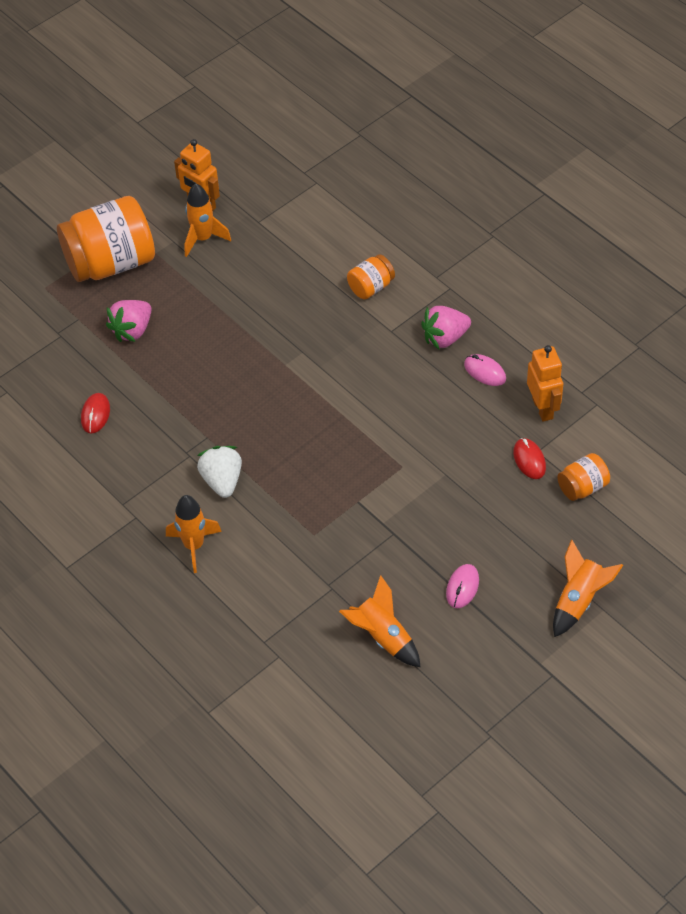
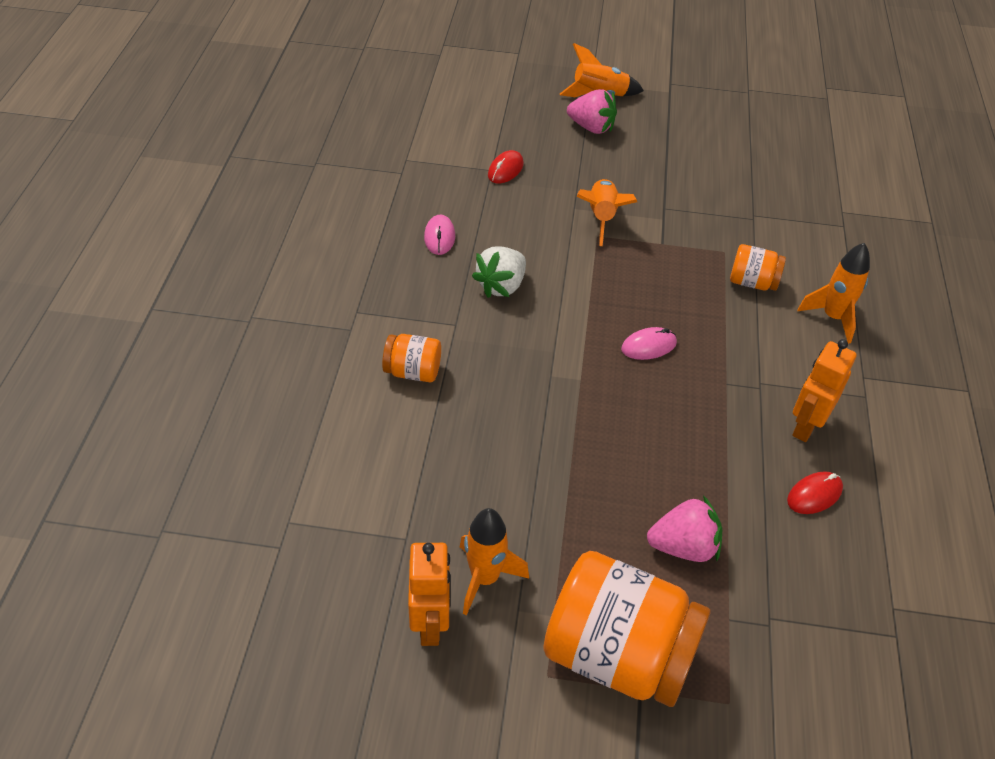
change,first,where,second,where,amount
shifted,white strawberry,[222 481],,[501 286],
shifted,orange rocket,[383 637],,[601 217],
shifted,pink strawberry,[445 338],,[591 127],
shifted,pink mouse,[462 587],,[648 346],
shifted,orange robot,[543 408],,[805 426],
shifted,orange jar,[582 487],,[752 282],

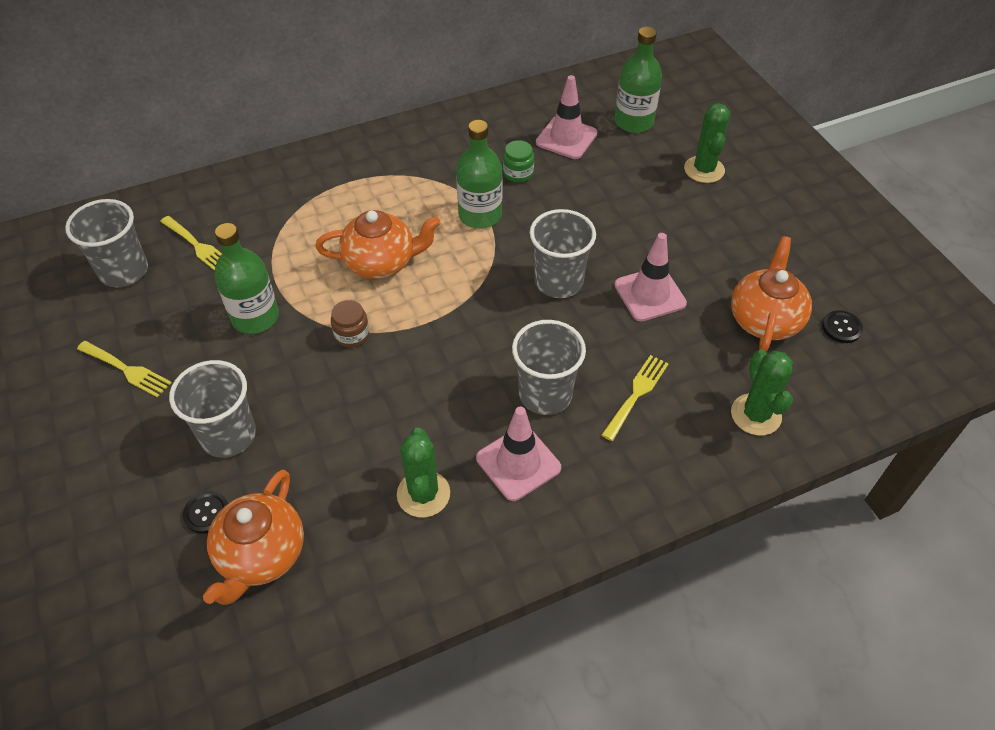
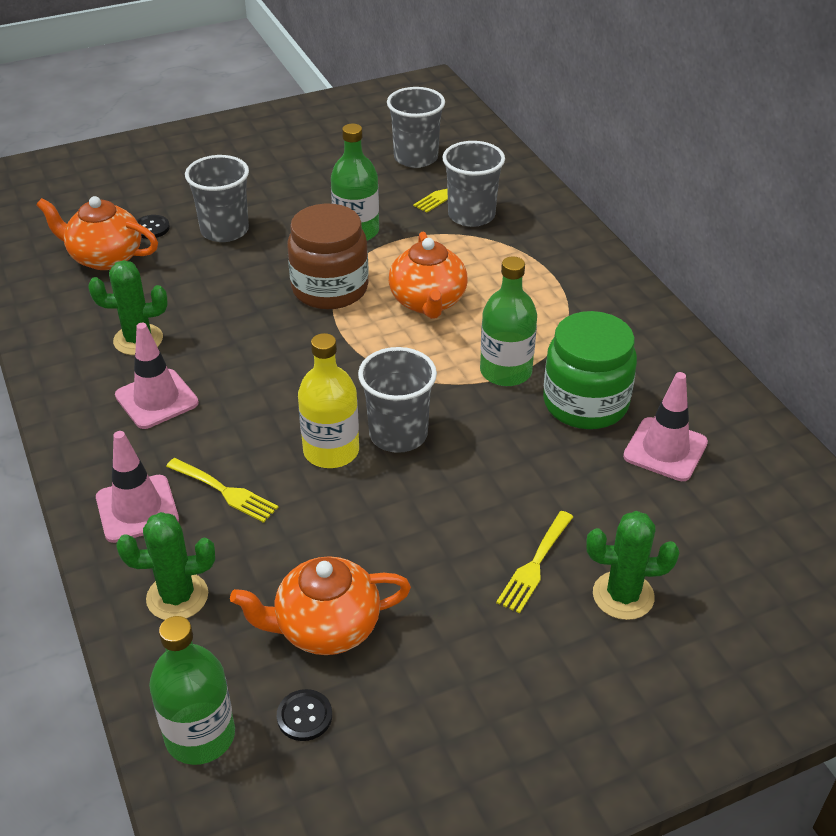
change,first,where,second,where,amount
shifted,yellow fork,[127 370],,[535 565],
scaled,brown jar,[352 335],,[330 289],x2.20
scaled,green jar,[518 173],,[585 403],x2.20
shifted,grey cup,[545 394],,[471 215],
shifted,green bottle,[633 122],,[200 735],
shifted,pink traffic cone,[649 294],,[137 509],
rotated,orange teapot,[764 319],,[326 627],150 degrees clockwise
new,,,yellow bottle,[331 451],

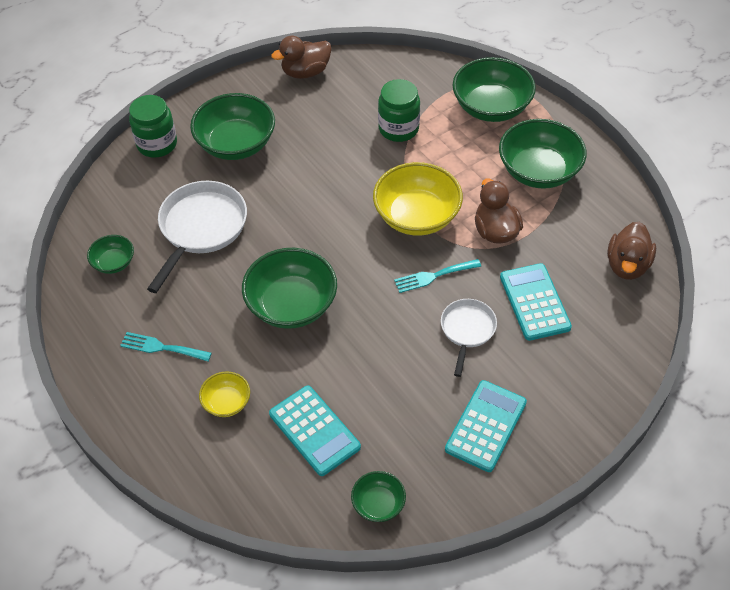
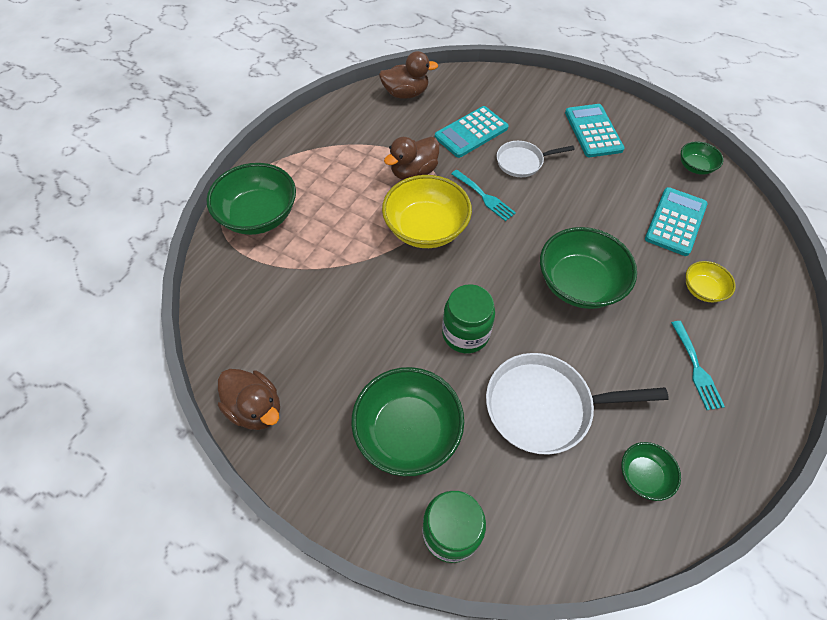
change,first,where,second,where,amount
shifted,green jar,[398 129],,[465 333],
rotated,turquoise calculator,[485 426],,[593 131],75 degrees clockwise
gone,green bowl,[538 171],,,

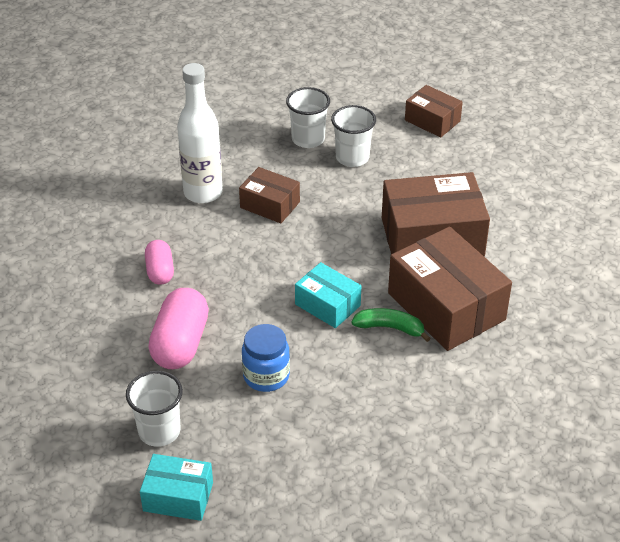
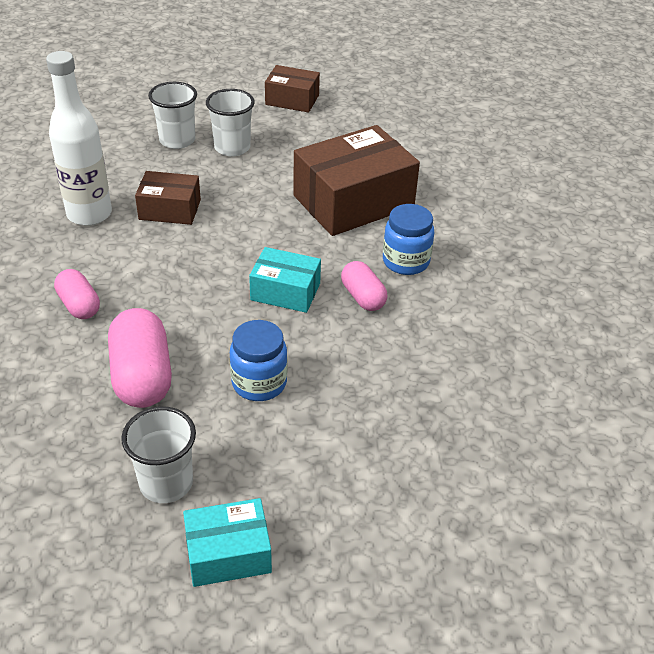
change,first,where,second,where,amount
swapped,green banana,[390 328],pink capsule,[363 297],
swapped,brown box,[446 306],blue jar,[405 261],

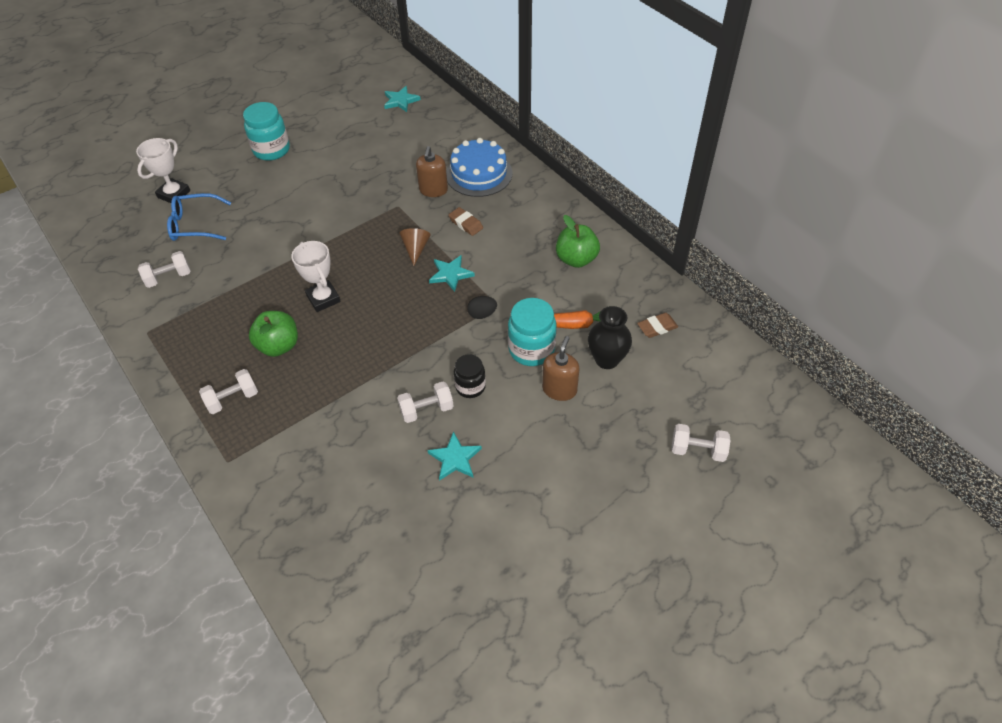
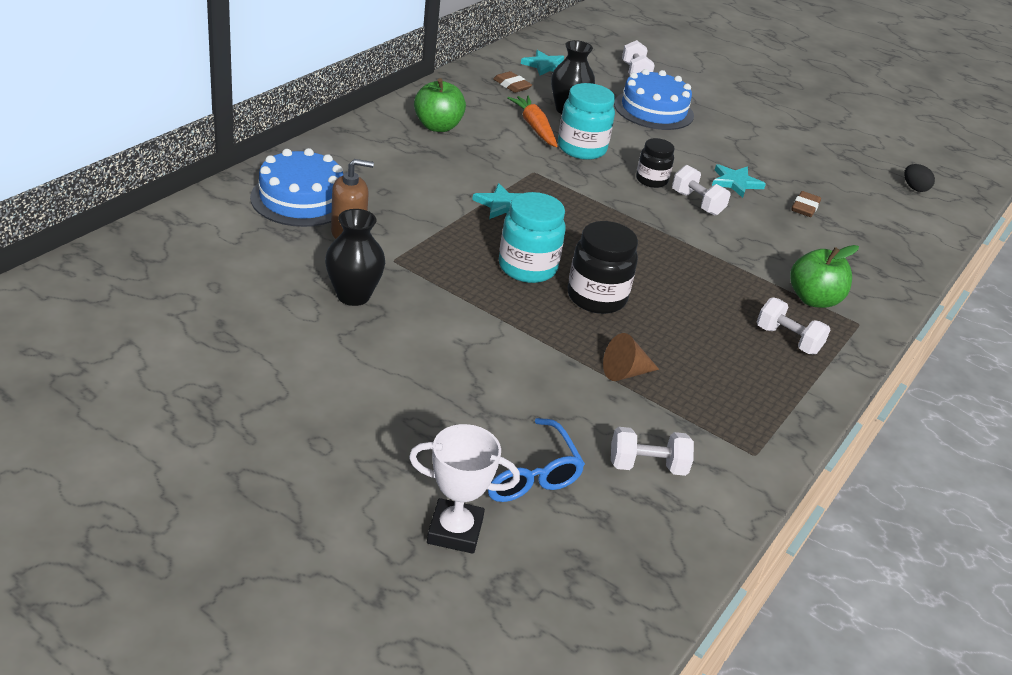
change,first,where,second,where,amount
rotated,white dumbbell,[168 277],,[647 466],45 degrees counterclockwise
shifted,turquoise jar,[271 150],,[527 268],
shifted,green apple,[279 346],,[813 299],
swapped,white trophy,[323 299],black jar,[596 297],
shifted,turquoise star,[401 101],,[545 66],
shifted,brown cone,[415 249],,[625 372],
shifted,brown eraser,[466 224],,[805 207],
shifted,black egg,[482 314],,[914 188],
gone,brown soap dispenser,[559 389],,,
new,,,black vase,[353 296],
new,,,blue cake,[653 110],

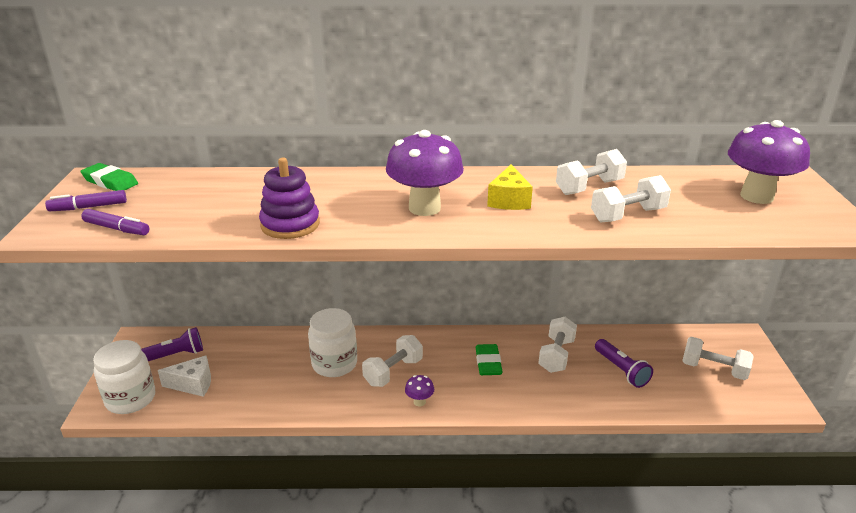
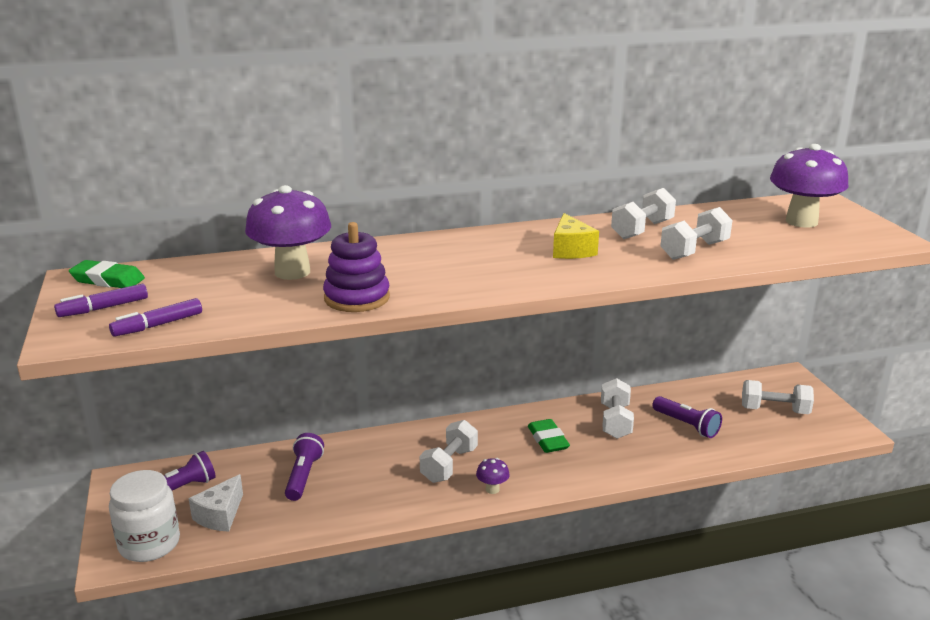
change,first,where,second,where,amount
rotated,purple marker,[117 229],,[158 325],135 degrees clockwise
rotated,white cheese,[193 384],,[220 515],135 degrees clockwise
gone,white jar,[334 364],,,
shifted,purple mushroom,[424 208],,[292 272],
new,,,purple flashlight,[304 476],

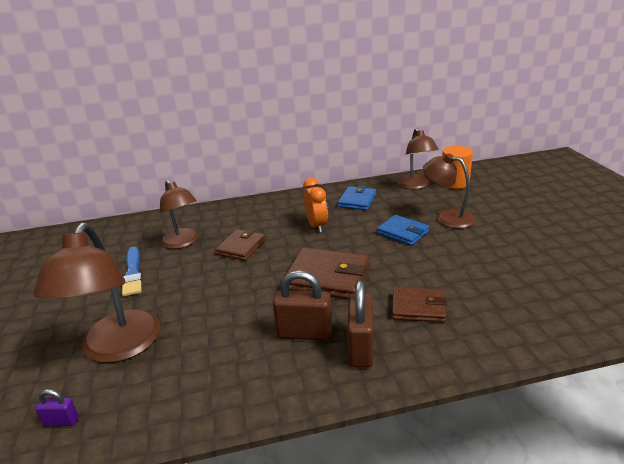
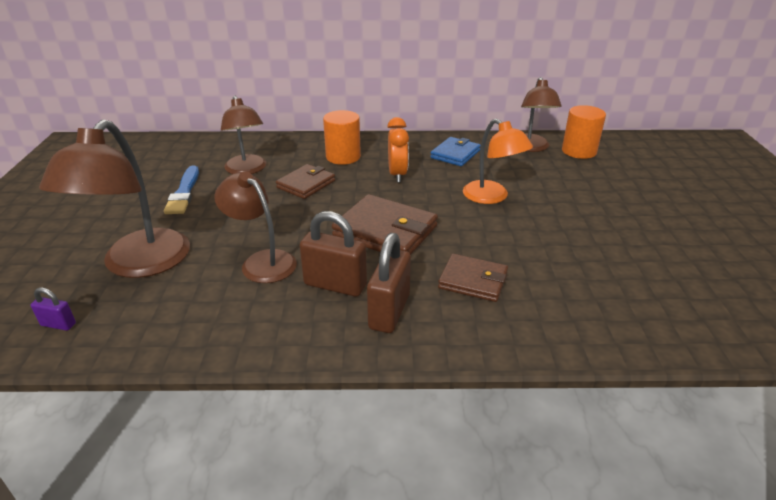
change,first,where,second,where,amount
swapped,blue wallet,[403 232],orange lamp,[492 197],
shifted,brown lamp,[447 217],,[262 261],
new,,,orange cylinder,[343 157],

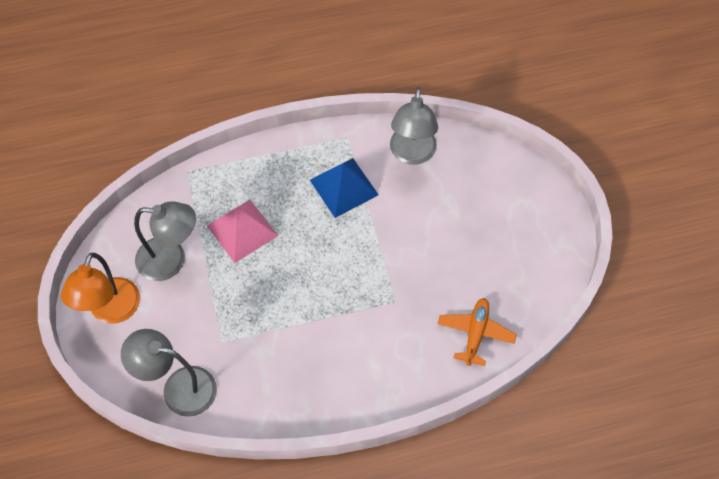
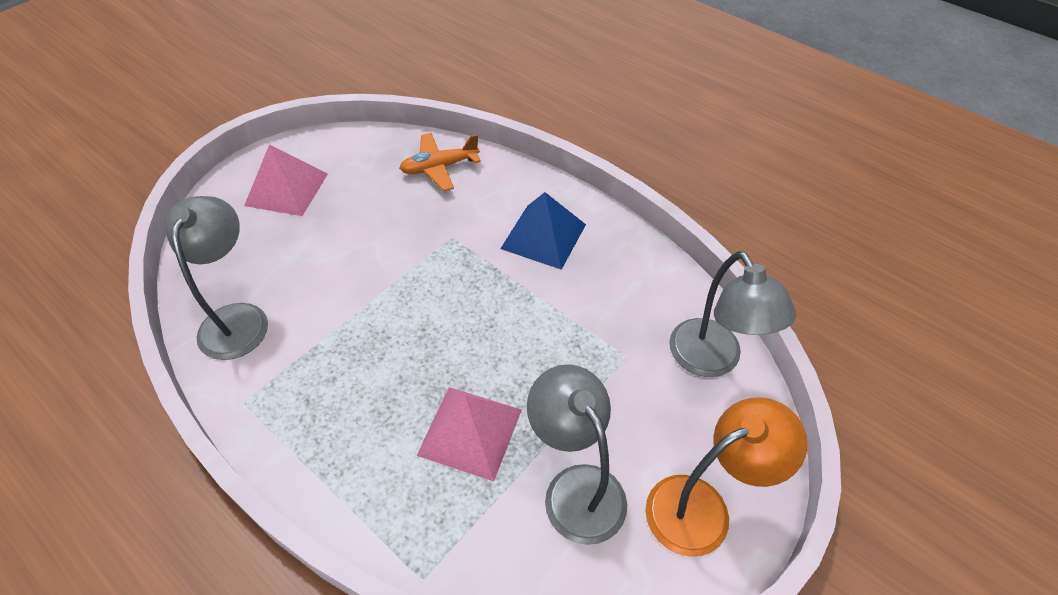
change,first,where,second,where,amount
shifted,blue pyramid,[344 187],,[543 236],
rotated,grey lamp,[412 154],,[237 318],60 degrees counterclockwise
new,,,pink pyramid,[286 189],

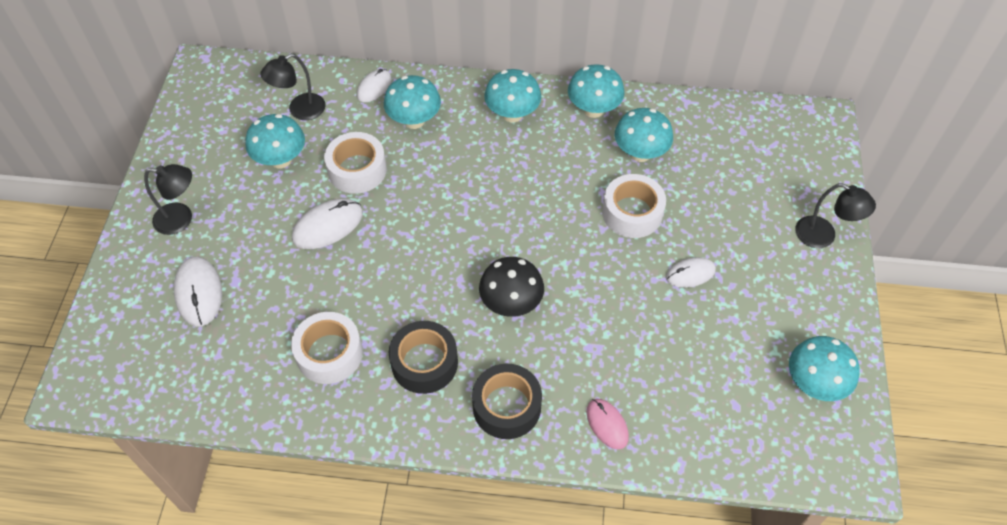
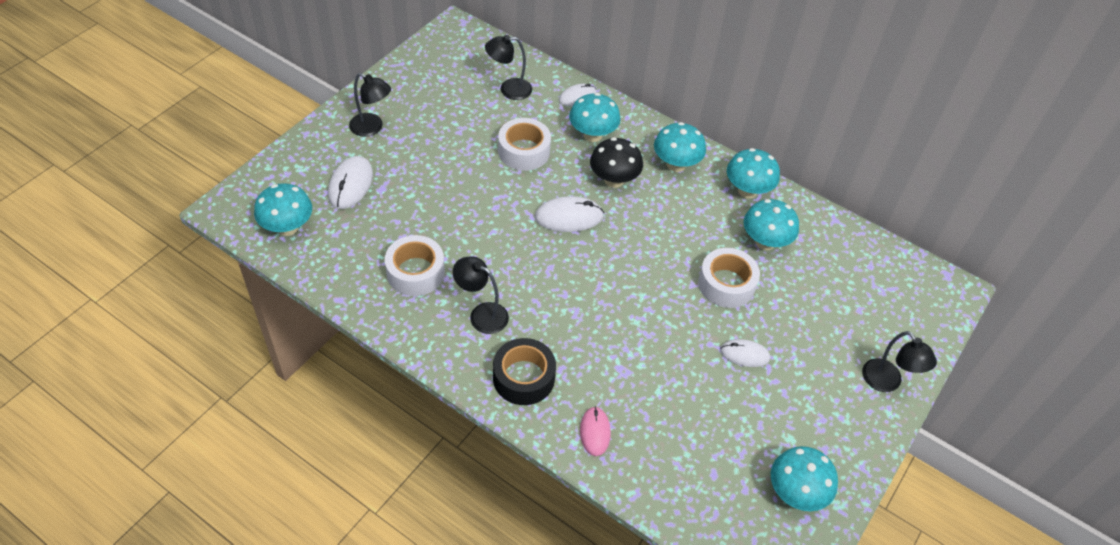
change,first,where,second,where,amount
shifted,turquoise mushroom,[281 159],,[288 227],
shifted,white mouse,[328 226],,[569 217],
swapped,black tape,[424 363],black lamp,[482 314],
shifted,black mushroom,[511 303],,[614 180],

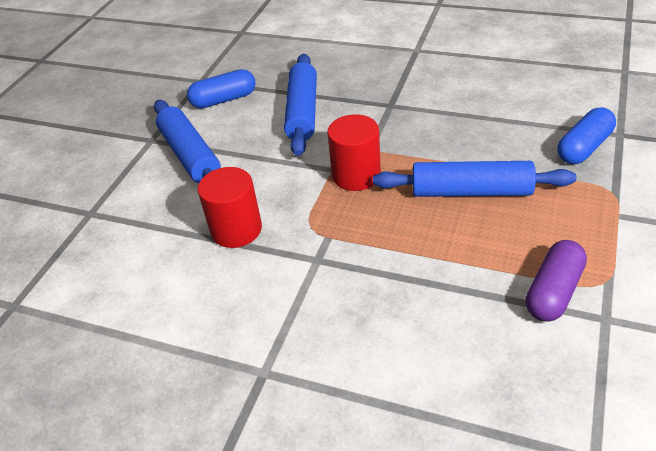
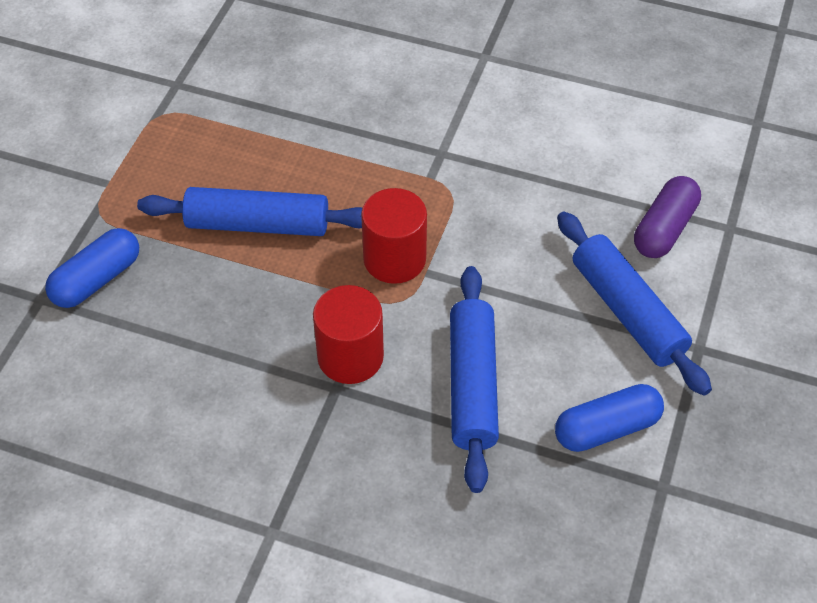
change,first,where,second,where,amount
shifted,red cylinder,[236 229],,[350 356],
shifted,purple capsule,[553 291],,[664 229],

